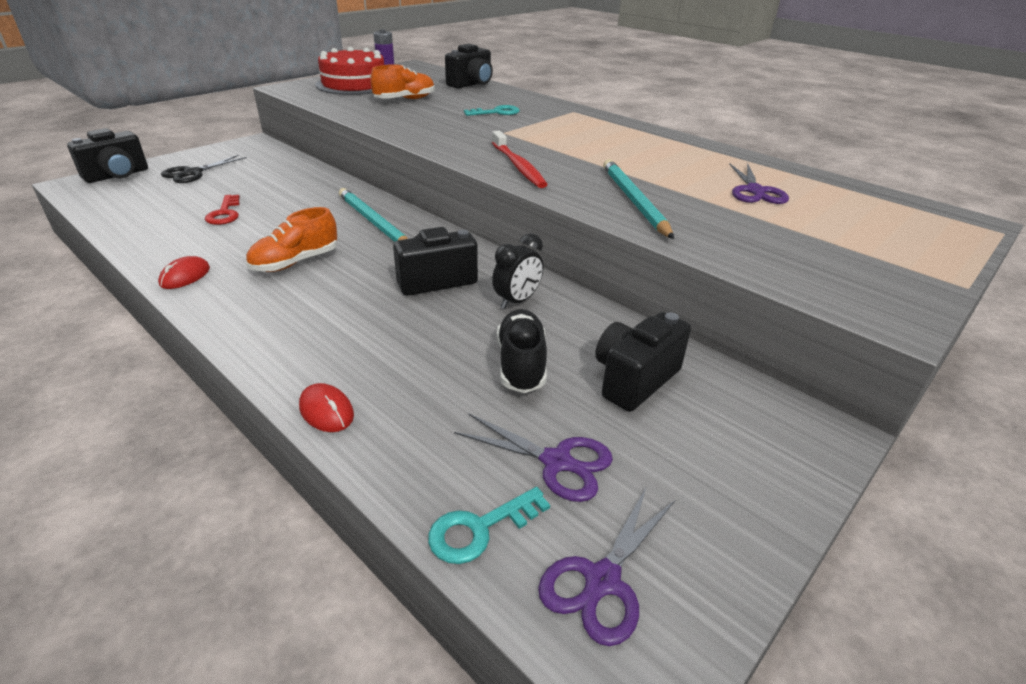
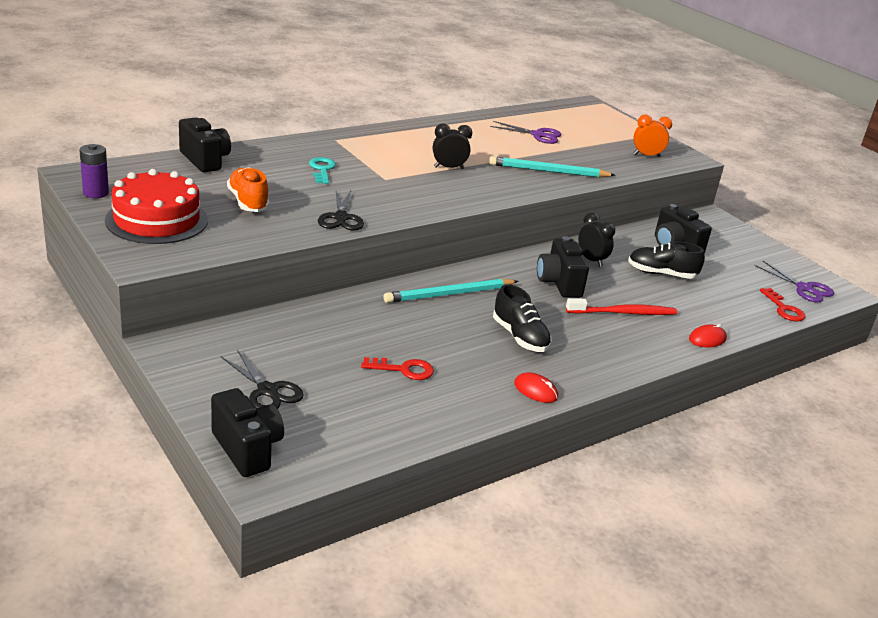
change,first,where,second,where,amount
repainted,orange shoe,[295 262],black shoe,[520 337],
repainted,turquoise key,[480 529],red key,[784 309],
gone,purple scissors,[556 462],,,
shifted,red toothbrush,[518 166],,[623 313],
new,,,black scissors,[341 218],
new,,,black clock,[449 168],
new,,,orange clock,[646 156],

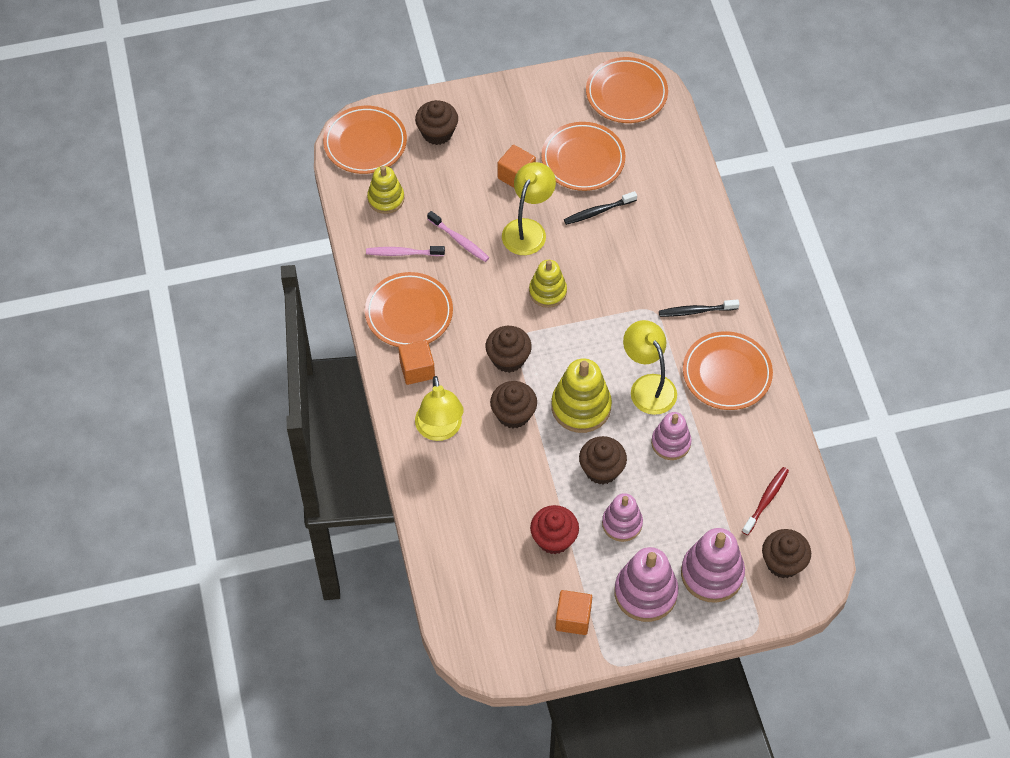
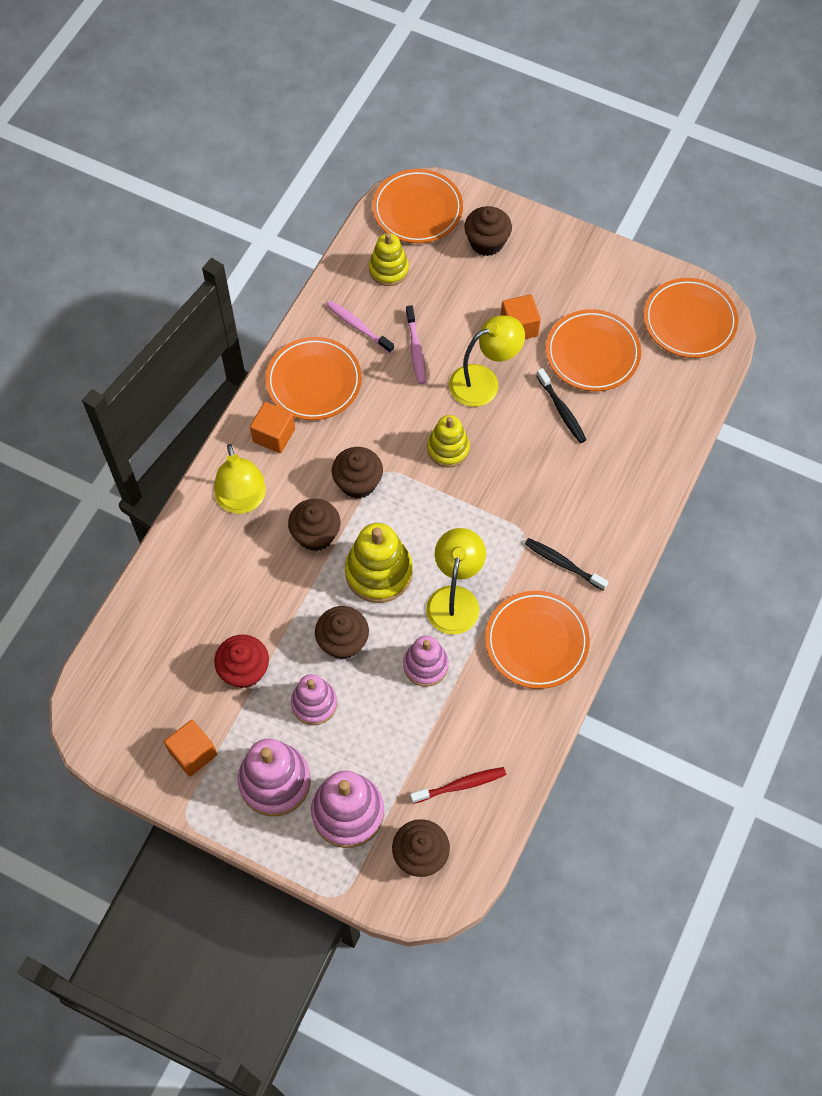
change,first,where,second,where,amount
rotated,yellow lamp,[440 430],,[242 501],45 degrees counterclockwise
rotated,black toothbrush,[598 211],,[561 410],135 degrees counterclockwise

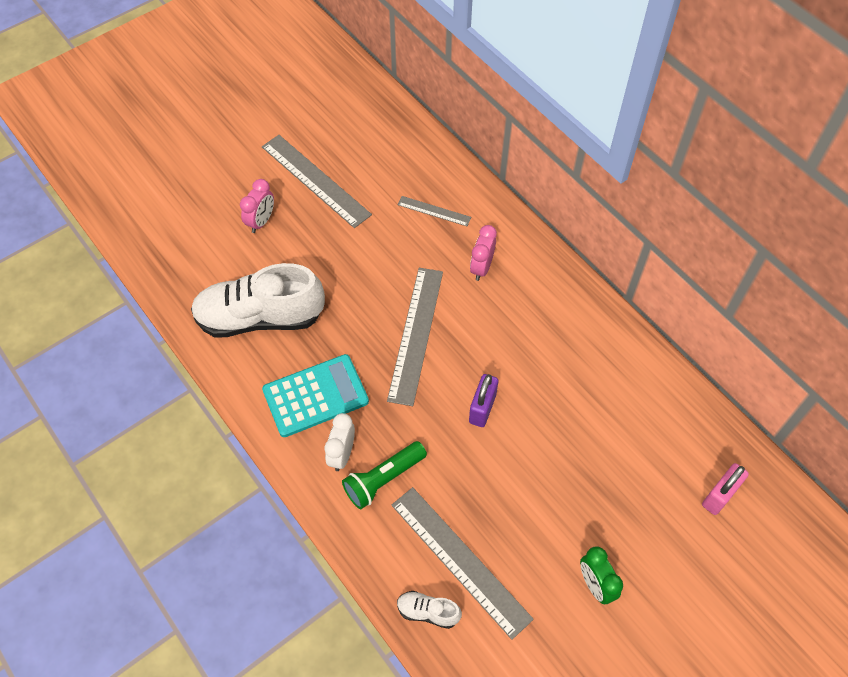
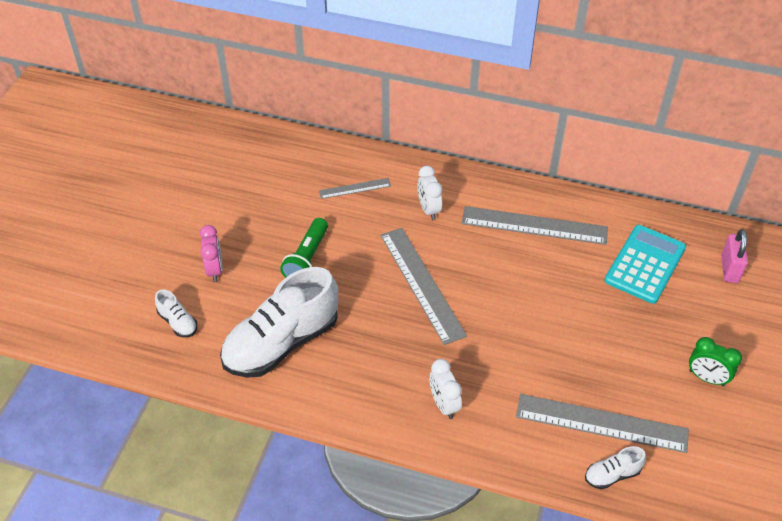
change,first,where,second,where,amount
shifted,grey ruler,[315 180],,[534 226],
shifted,turquoise calculator,[315 396],,[645 264],
shifted,green flashlight,[383 479],,[307 258],
gone,purple padlock,[482 408],,,
repainted,pink clock,[481 268],white clock,[429 209],
new,,,white shoe,[178 322],

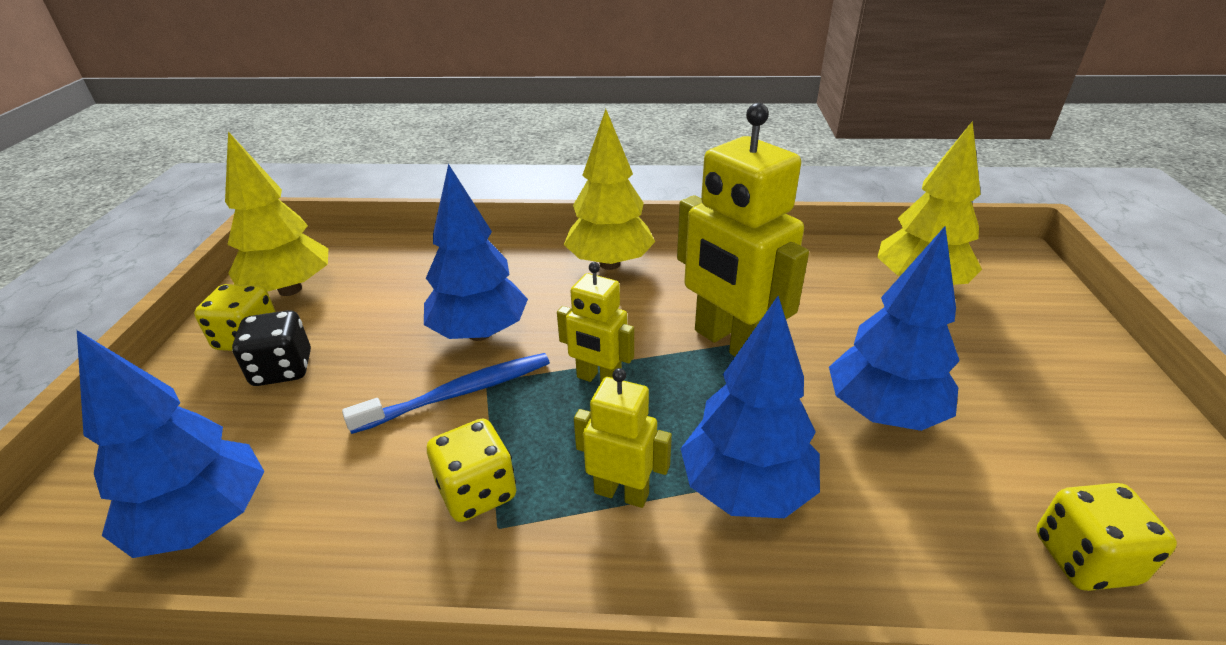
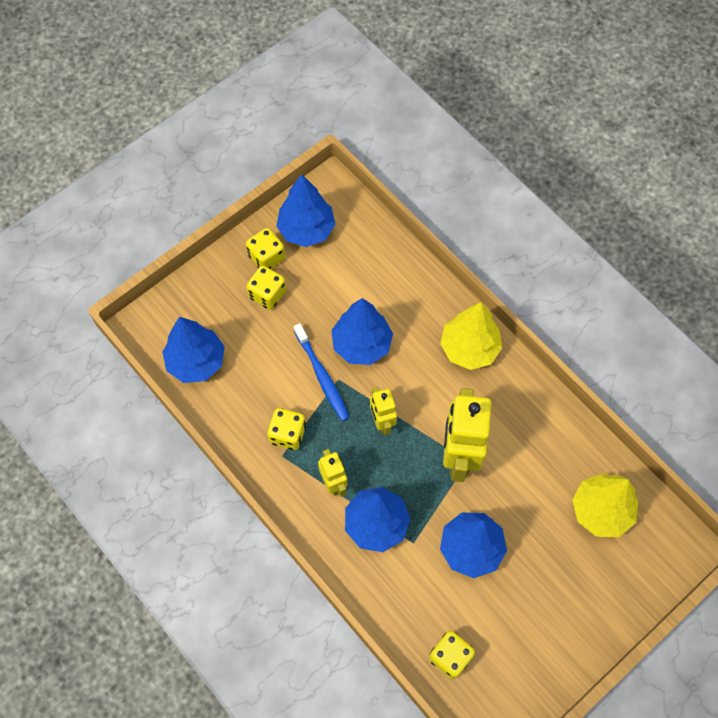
change,first,where,second,where,amount
repainted,yellow tree,[290 289],blue tree,[306 230],
repainted,black dice,[282 369],yellow dice,[267 294],
rotated,blue toothbrush,[459 393],,[322 376],45 degrees clockwise

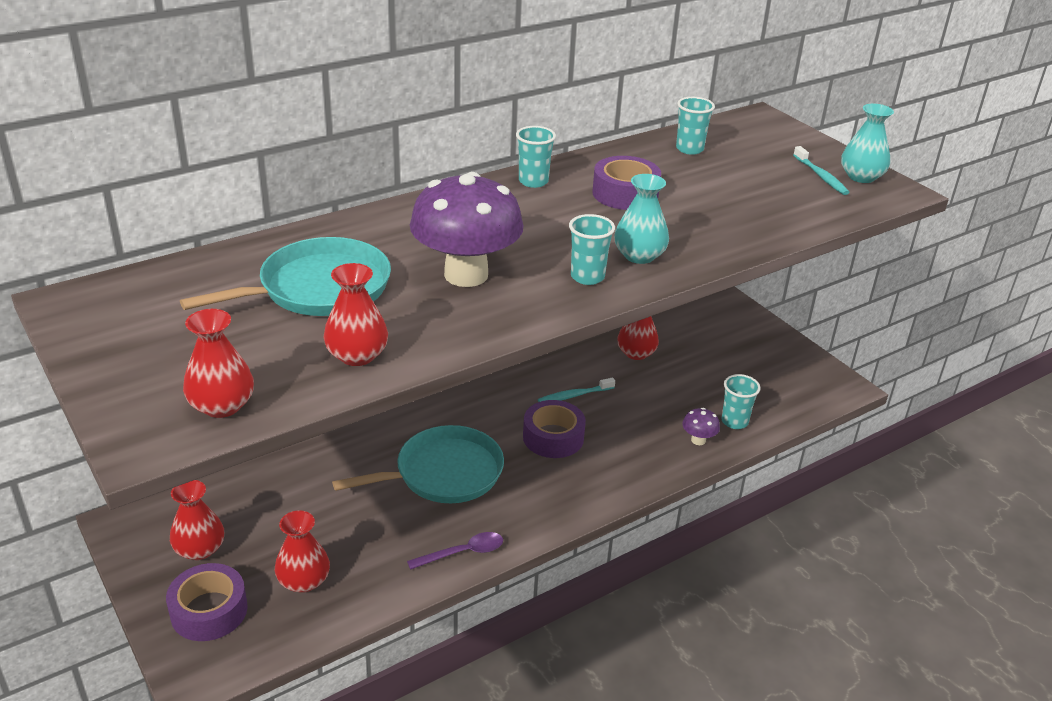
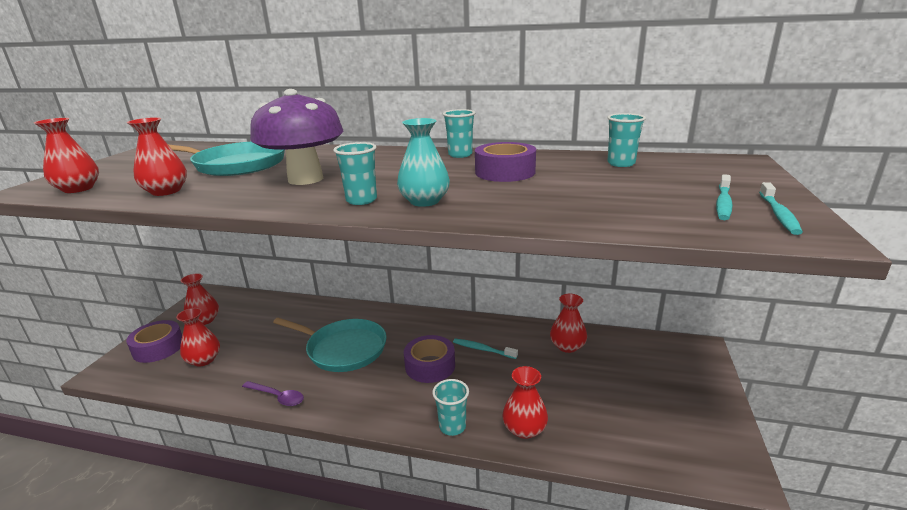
change,first,where,second,where,amount
swapped,purple mushroom,[698 440],red vase,[524 429],
shifted,turquoise cup,[734 421],,[452 426],
swapped,turquoise vase,[861 177],turquoise toothbrush,[778 214],

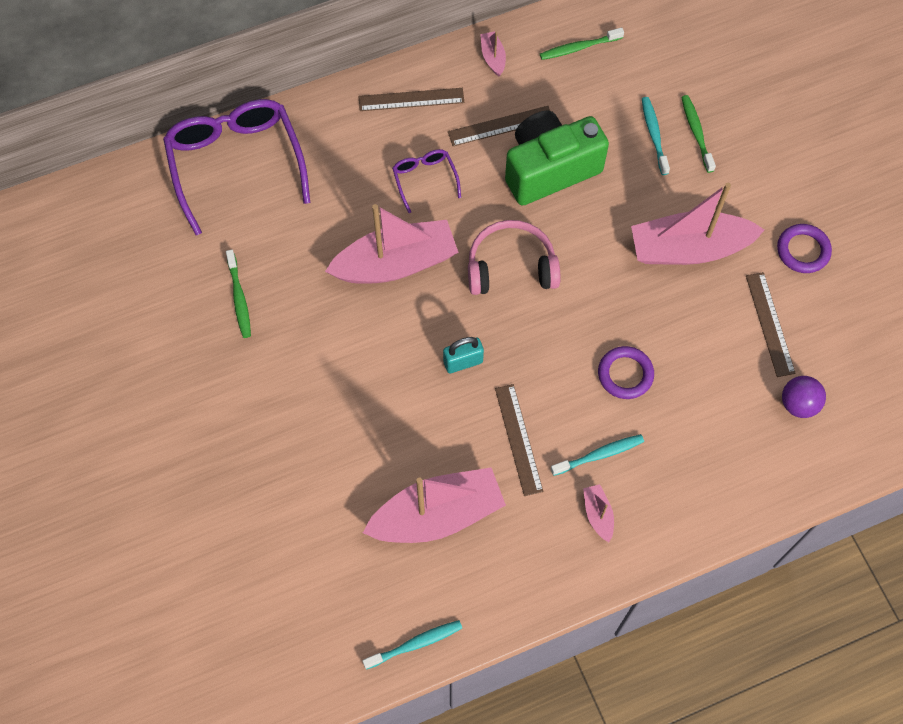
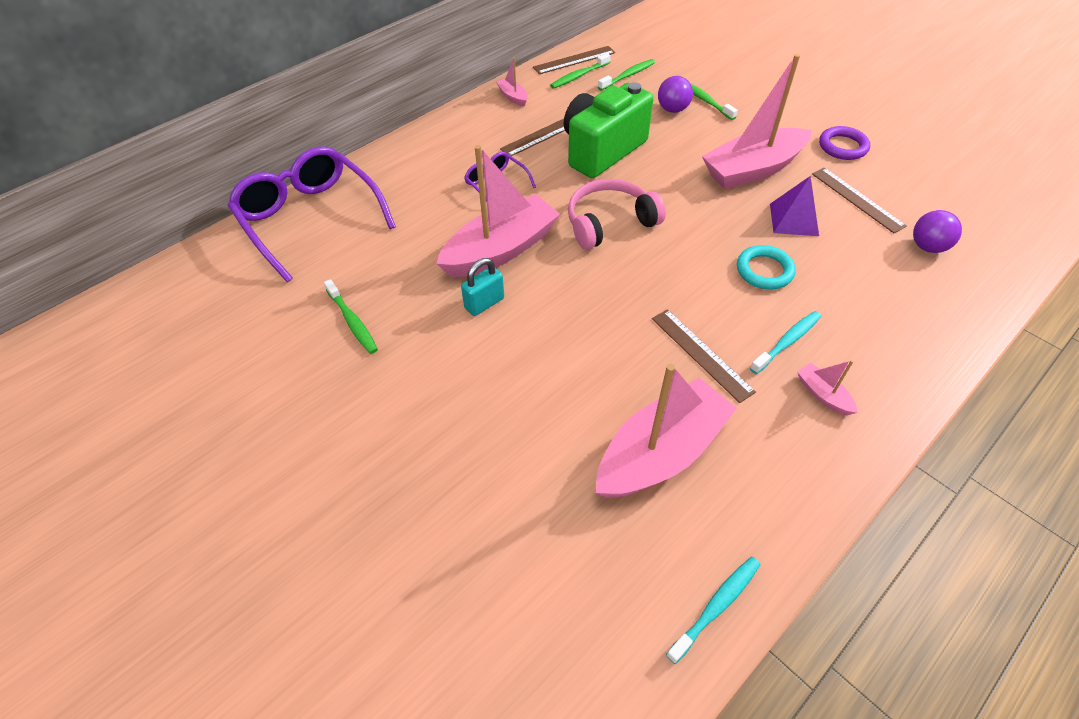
change,first,where,second,where,amount
shifted,brown ruler,[411 99],,[574 60],
shifted,turquoise padlock,[463 362],,[484 303],
repainted,purple ring,[625 374],turquoise ring,[764 270],
swapped,turquoise toothbrush,[654 135],purple ball,[672 109],
new,,,green toothbrush,[628 75],
new,,,purple pyramid,[793 219],

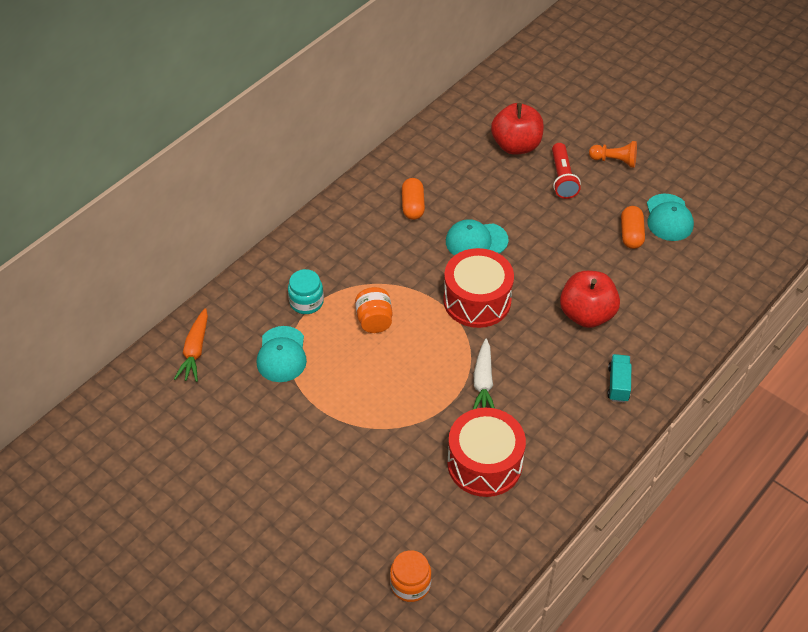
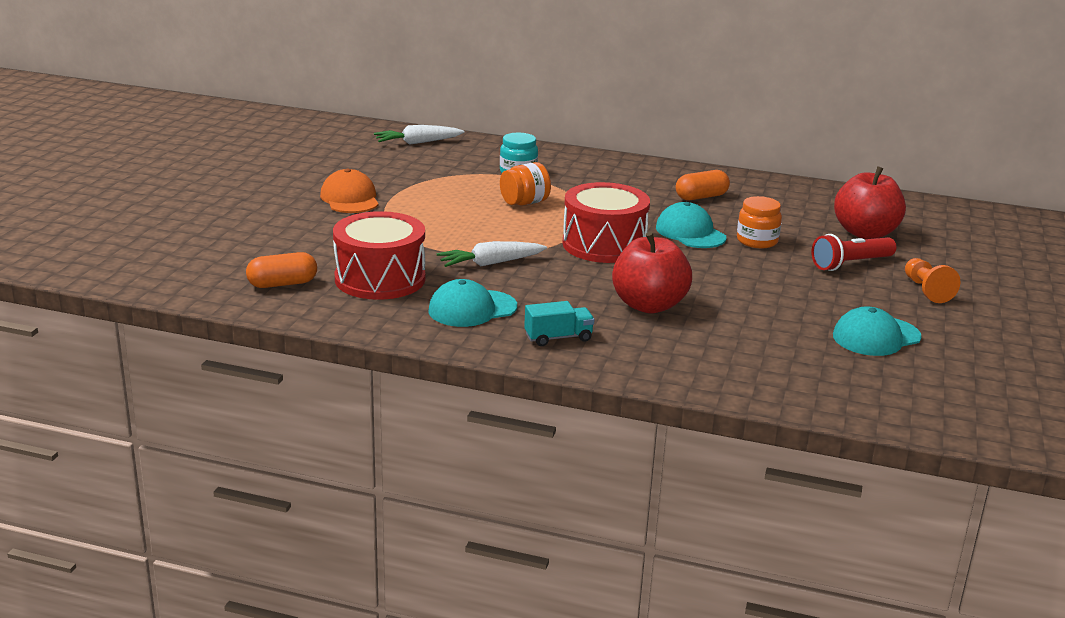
change,first,where,second,where,amount
repainted,orange carrot,[195 351],white carrot,[417 143],
shifted,turquoise cap,[281 354],,[472 309],
shifted,orange jar,[410 584],,[757 241],
shifted,orange capsule,[631 234],,[282 284],
new,,,orange cap,[350 199],

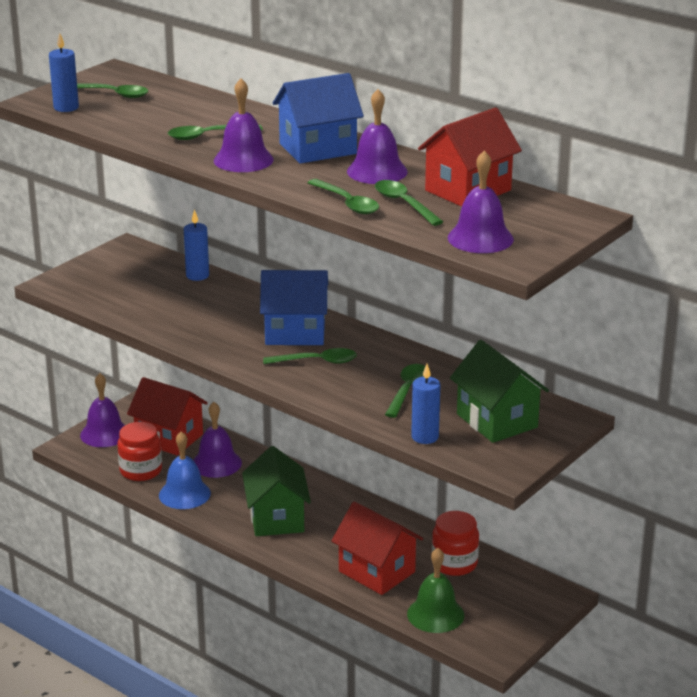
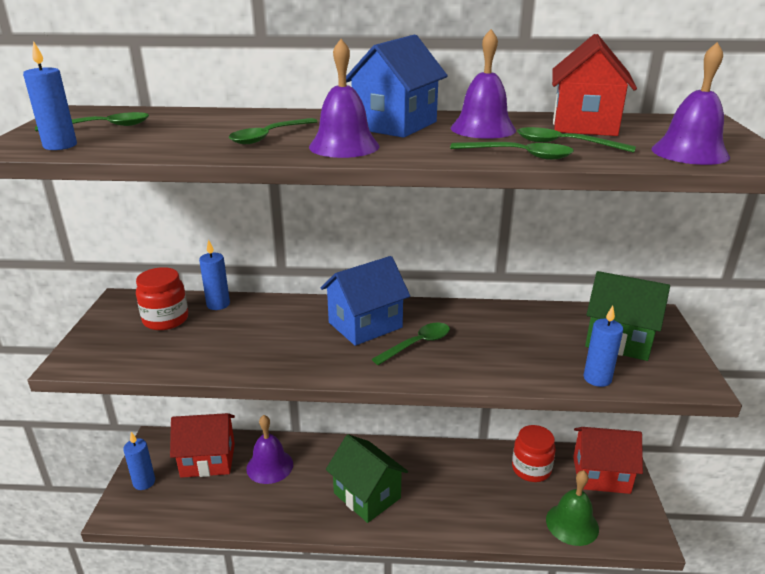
change,first,where,second,where,amount
swapped,purple bell,[104 434],blue candle,[144 482],
shifted,red jar,[141 471],,[166 319],
gone,blue bell,[184 494],,,
shifted,red house,[377 571],,[601 475],
gone,green spoon,[407 390],,,

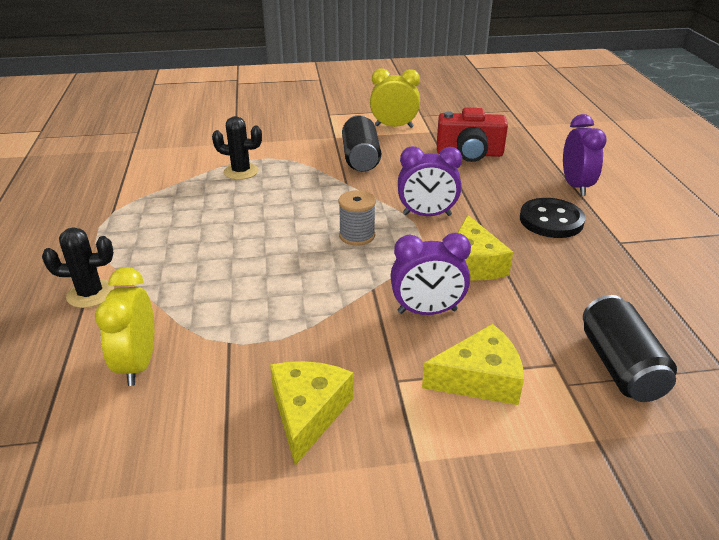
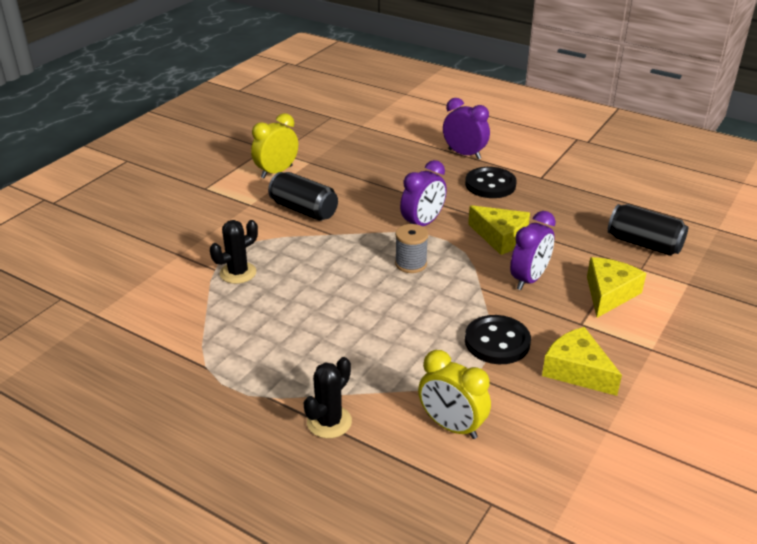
change,first,where,second,where,amount
gone,red camera,[469 153],,,
new,,,black button,[497 342],

